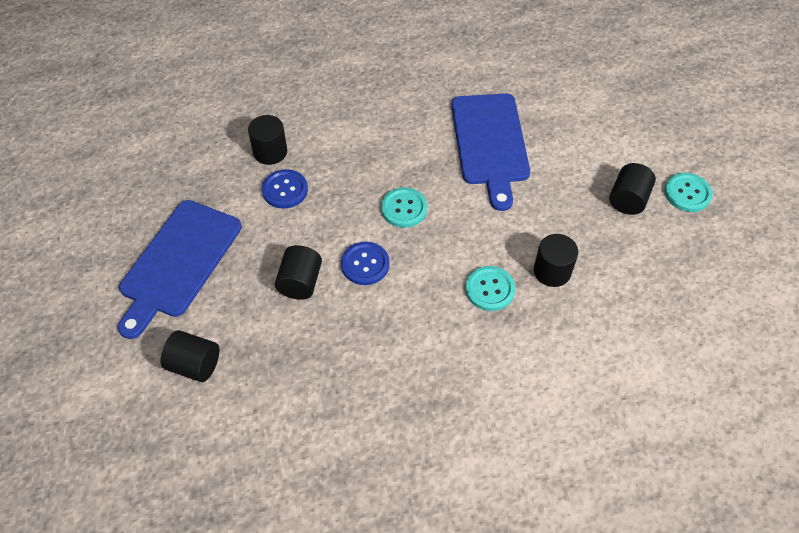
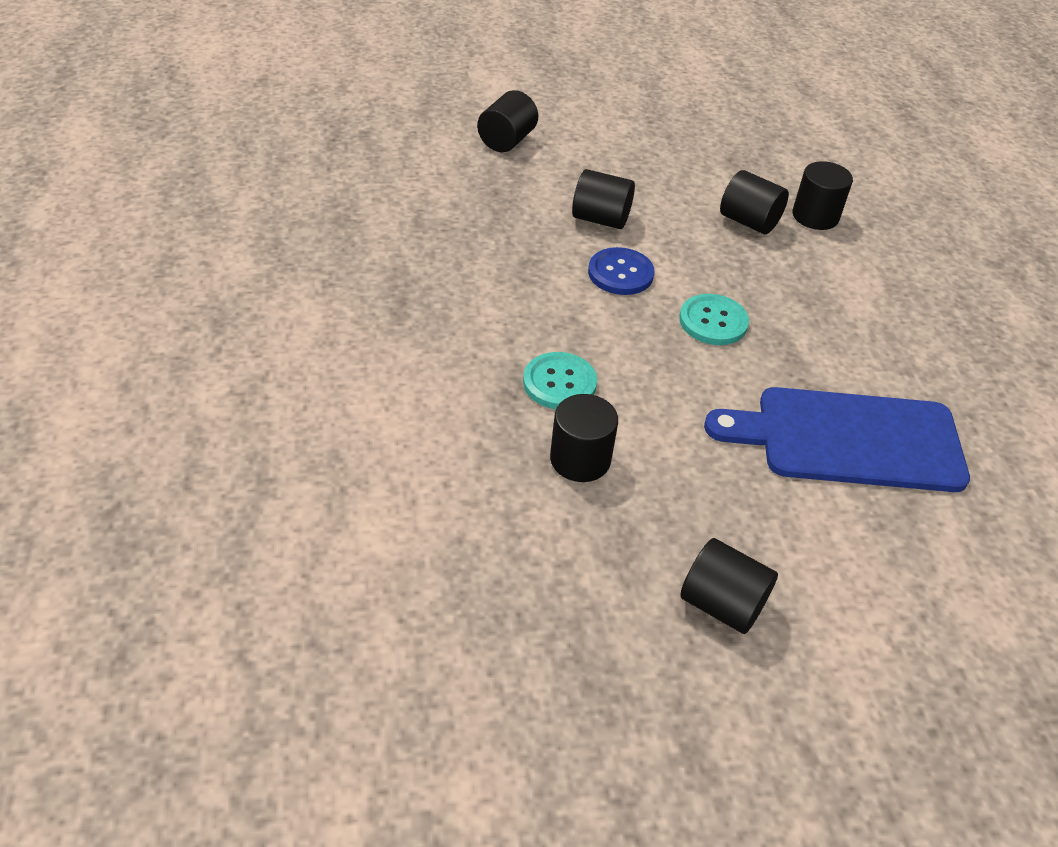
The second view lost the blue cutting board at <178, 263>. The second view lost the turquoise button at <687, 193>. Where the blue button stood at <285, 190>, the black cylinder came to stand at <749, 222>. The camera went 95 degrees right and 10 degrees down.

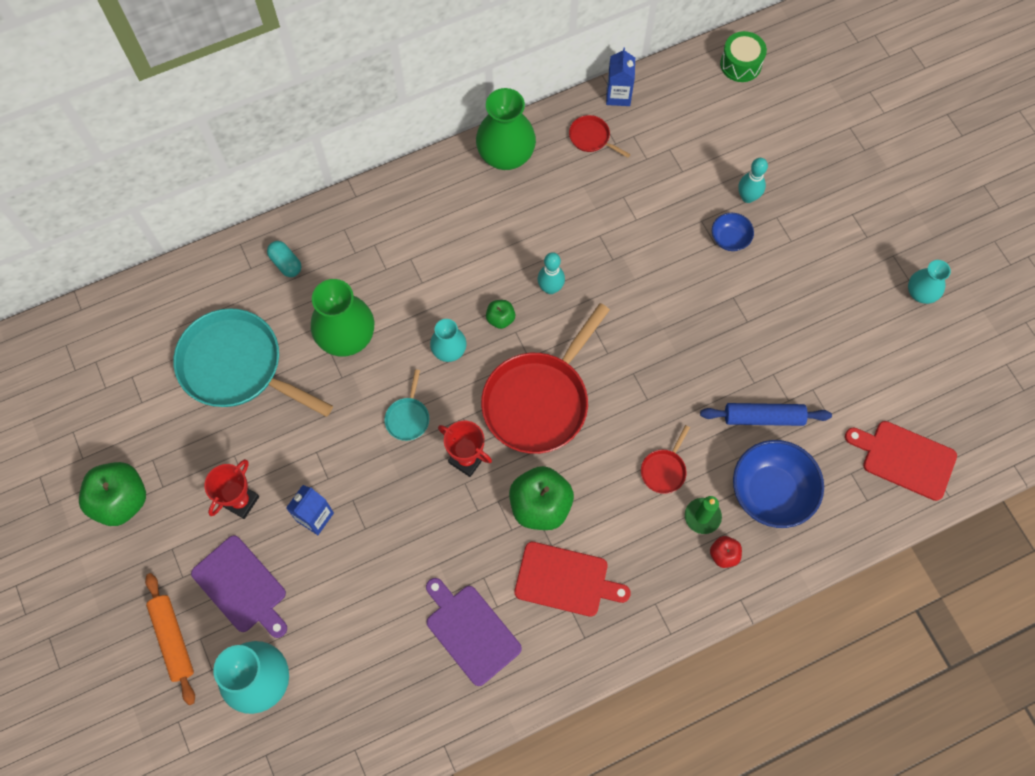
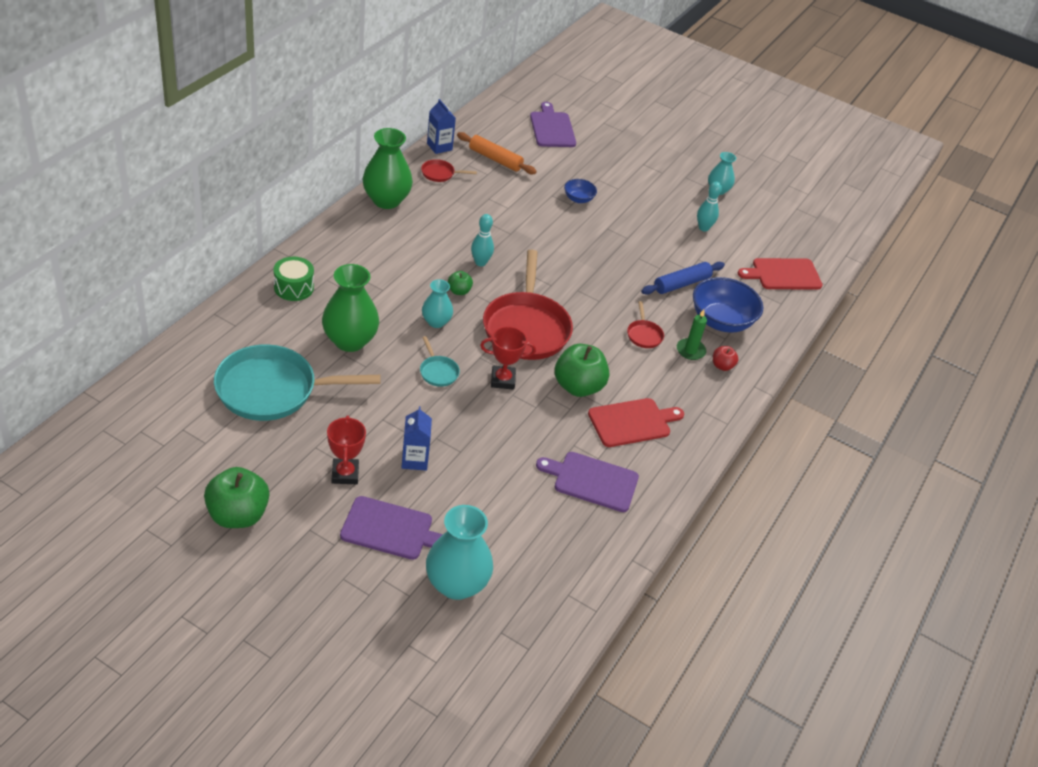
The second view lost the turquoise capsule at <286, 263>. The second view gained the purple cutting board at <552, 128>. The orange rolling pin ended up elsewhere, having gone from <173, 639> to <495, 159>. The green drum ended up elsewhere, having gone from <740, 64> to <294, 287>. The turquoise bowling pin ended up elsewhere, having gone from <747, 197> to <703, 228>. The camera went 40 degrees left and 25 degrees down.

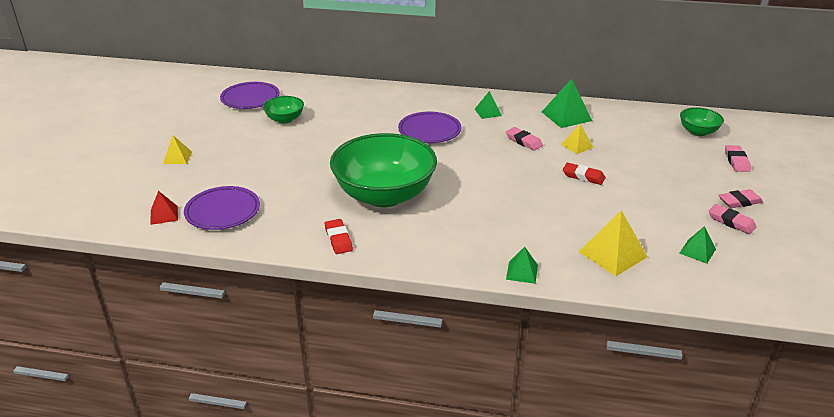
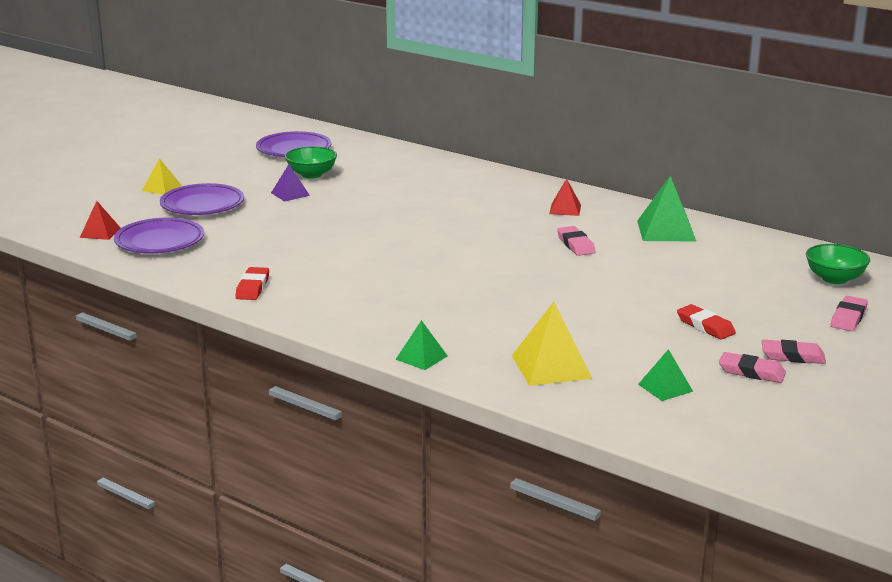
The second view lost the green bowl at <384, 195>. The second view lost the yellow pyramid at <577, 146>. The second view gained the purple pyramid at <290, 194>. The purple plate ended up elsewhere, having gone from <429, 131> to <202, 205>. The red eraser ended up elsewhere, having gone from <583, 176> to <705, 326>. What was the green pyramid at <487, 112> turned into the red pyramid at <565, 209>. The pink eraser at <731, 222> ended up facing another way, 45 degrees counterclockwise from before. The camera went 25 degrees right and 10 degrees down.

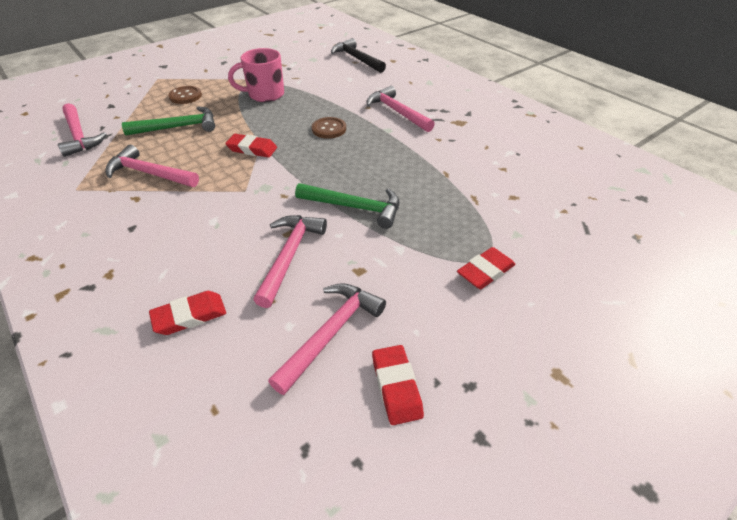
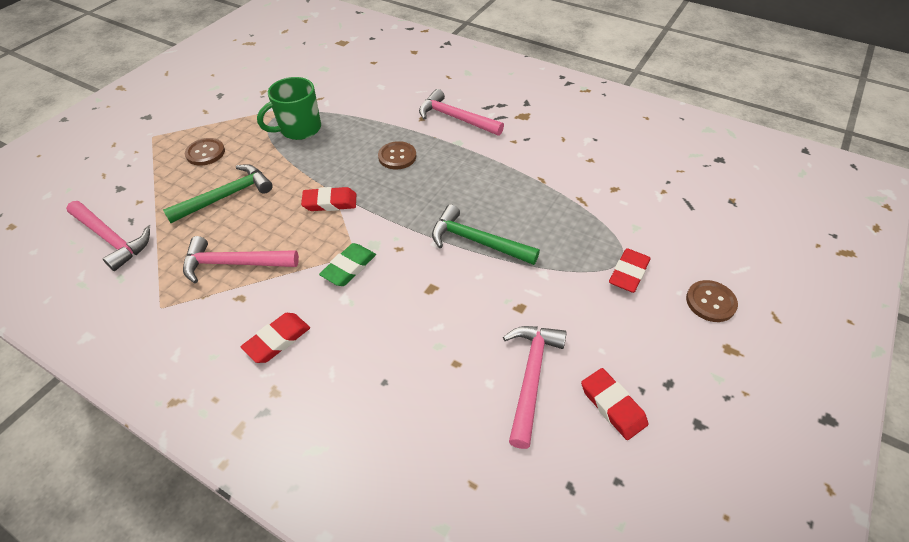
The second view lost the pink hammer at <289, 256>. The second view lost the black hammer at <356, 59>. The second view gained the green eraser at <349, 267>. The second view gained the brown button at <710, 302>. The red eraser ended up elsewhere, having gone from <190, 316> to <277, 340>. What was the pink mug at <265, 94> turned into the green mug at <299, 129>. The green hammer at <355, 207> ended up facing another way, 150 degrees counterclockwise from before. The camera went 20 degrees left and 5 degrees up.

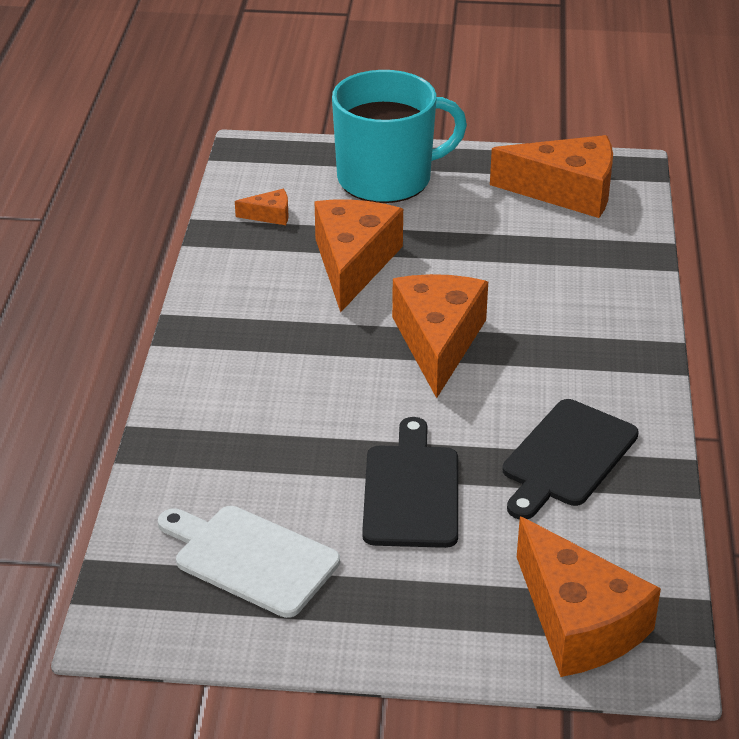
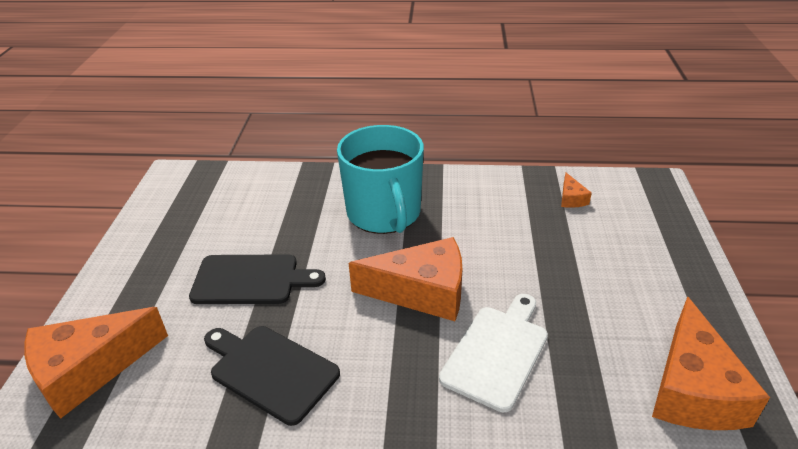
The second view lost the orange cheese at <353, 263>. The white cutting board ended up elsewhere, having gone from <250, 558> to <497, 352>. The turquoise mug ended up elsewhere, having gone from <387, 179> to <384, 213>. The camera went 90 degrees right and 0 degrees up.

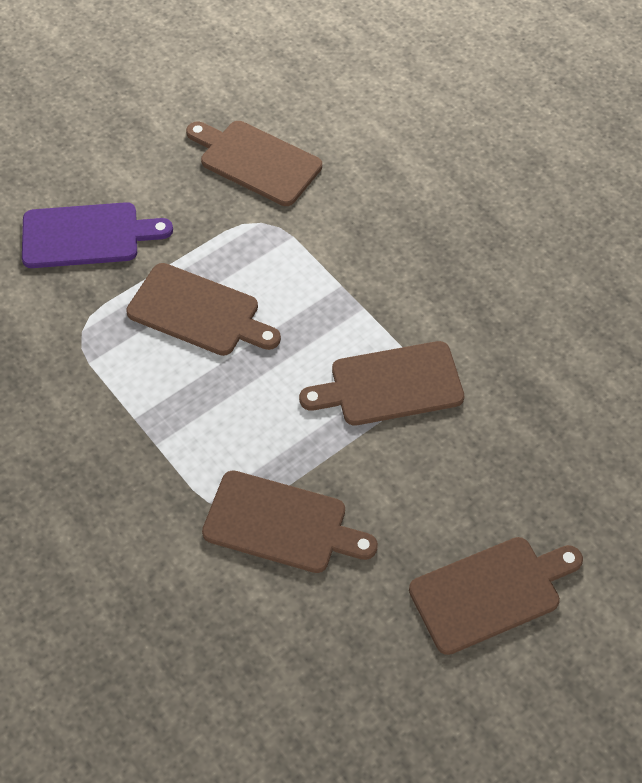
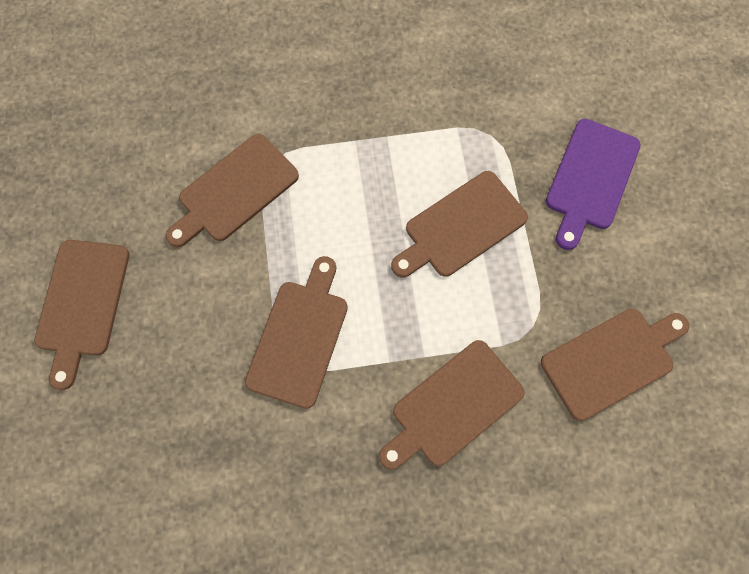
The second view gained the brown cutting board at <452, 406>. The camera went 120 degrees right and 15 degrees up.

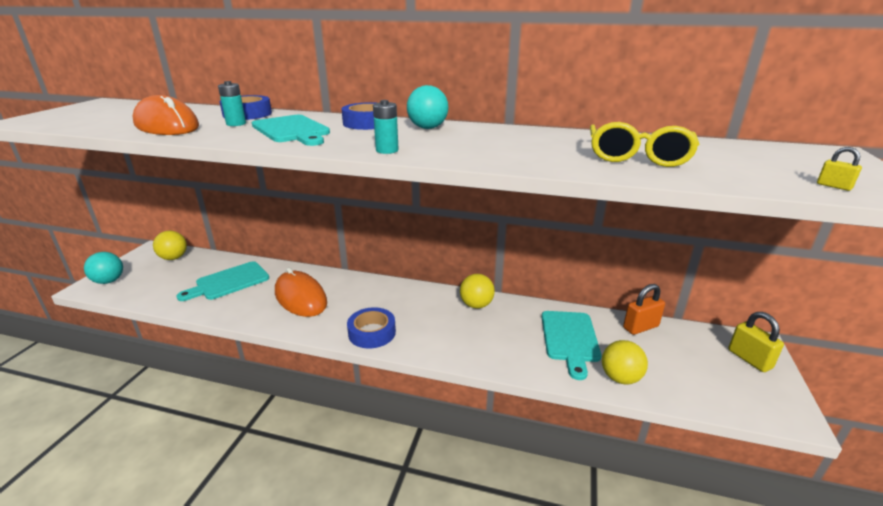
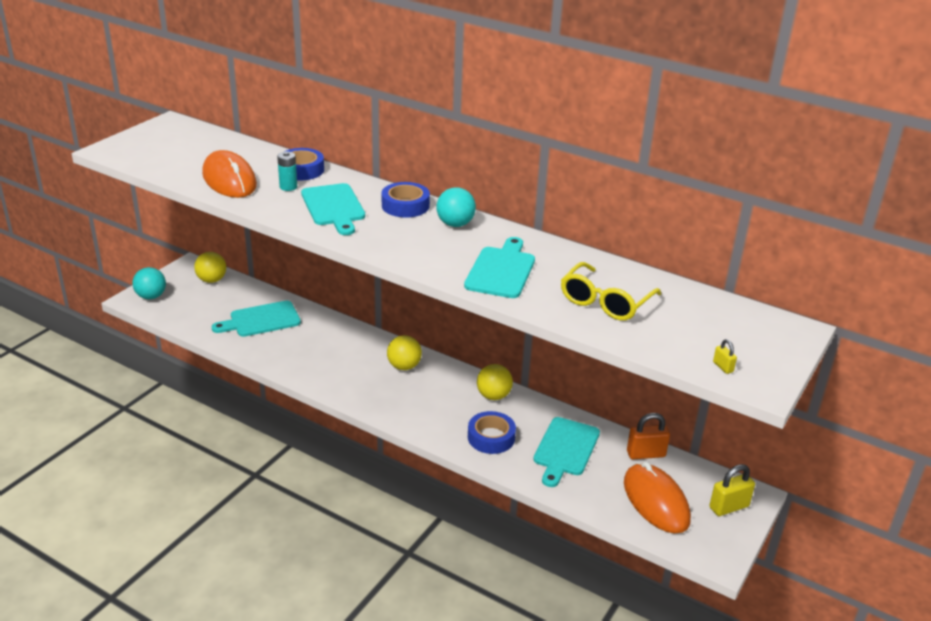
The second view lost the turquoise battery at <387, 150>. The second view gained the turquoise cutting board at <501, 270>. The orange mouse ended up elsewhere, having gone from <300, 297> to <656, 501>. The blue tape ended up elsewhere, having gone from <372, 333> to <491, 437>. The yellow ball ended up elsewhere, having gone from <620, 378> to <404, 366>. The yellow padlock at <749, 359> ended up facing another way, 75 degrees clockwise from before. The camera went 15 degrees right and 5 degrees up.

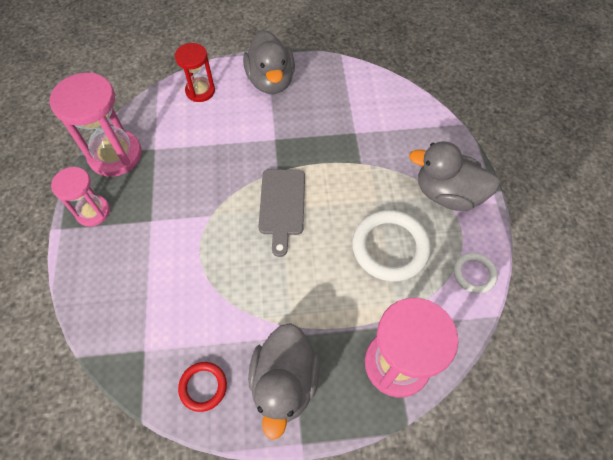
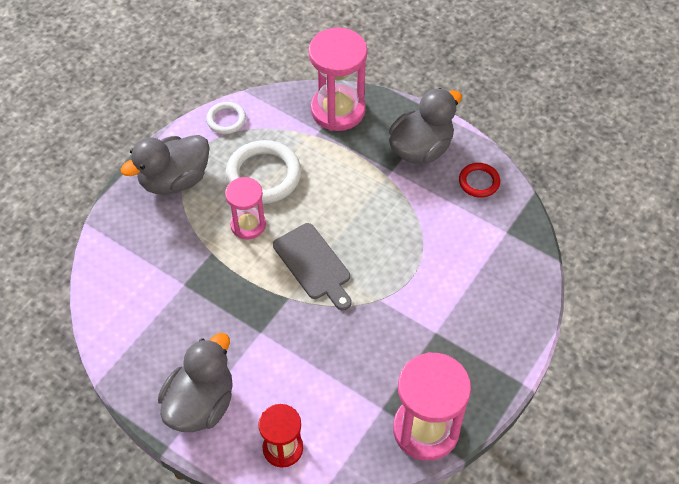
The pink hourglass ended up elsewhere, having gone from <93, 212> to <248, 225>. The grey cutting board at <282, 206> ended up facing another way, 105 degrees clockwise from before. The grey duck at <447, 194> ended up facing another way, 90 degrees clockwise from before. The camera went 140 degrees left and 5 degrees down.

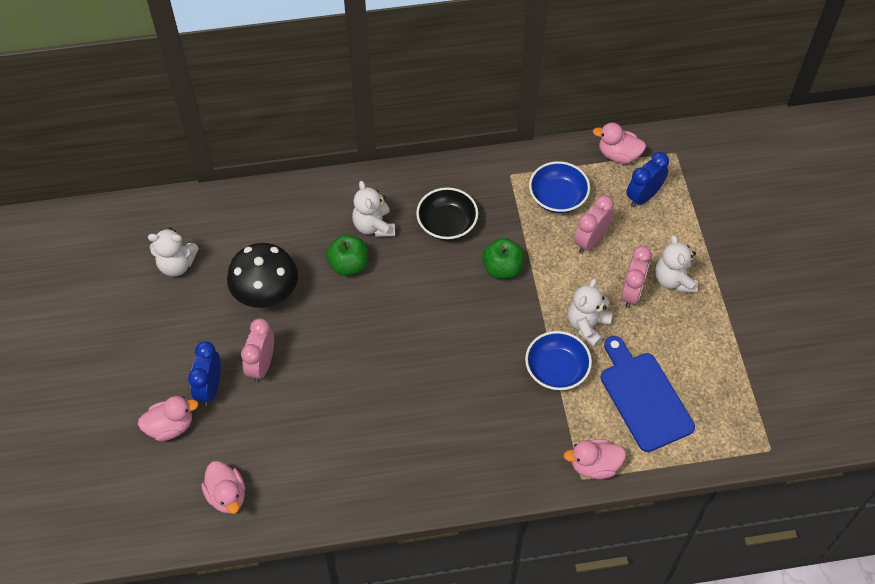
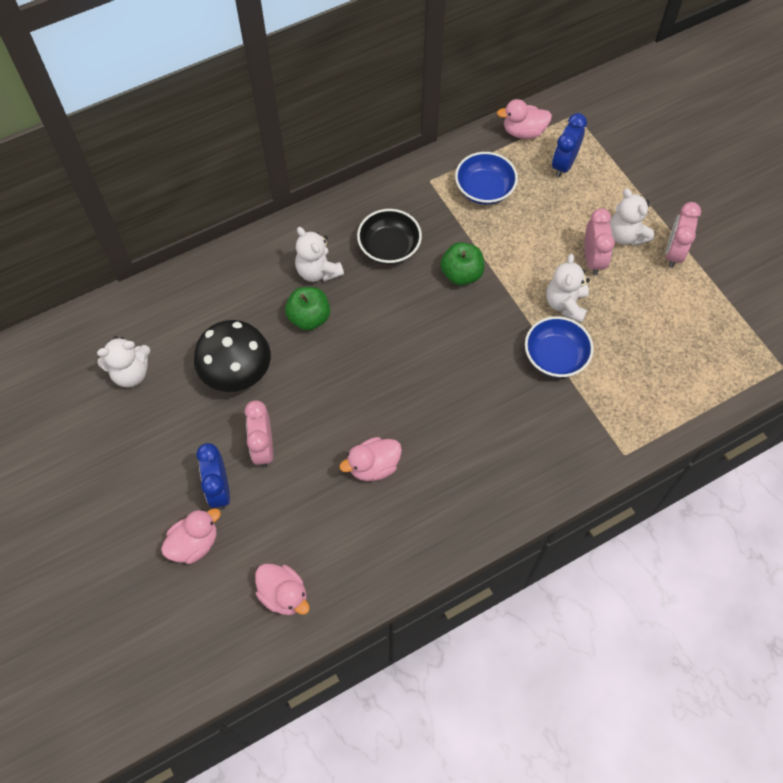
The second view lost the blue cutting board at <643, 397>. The pink duck ended up elsewhere, having gone from <594, 466> to <373, 466>. The pink clock ended up elsewhere, having gone from <590, 240> to <673, 252>. The camera went 20 degrees left and 5 degrees up.

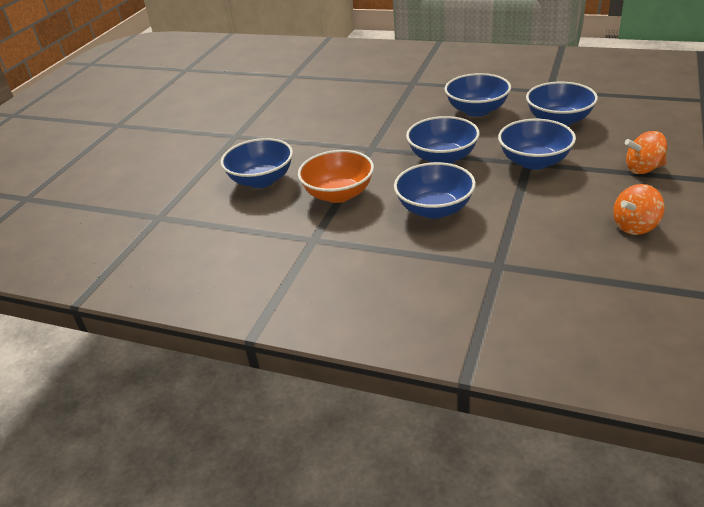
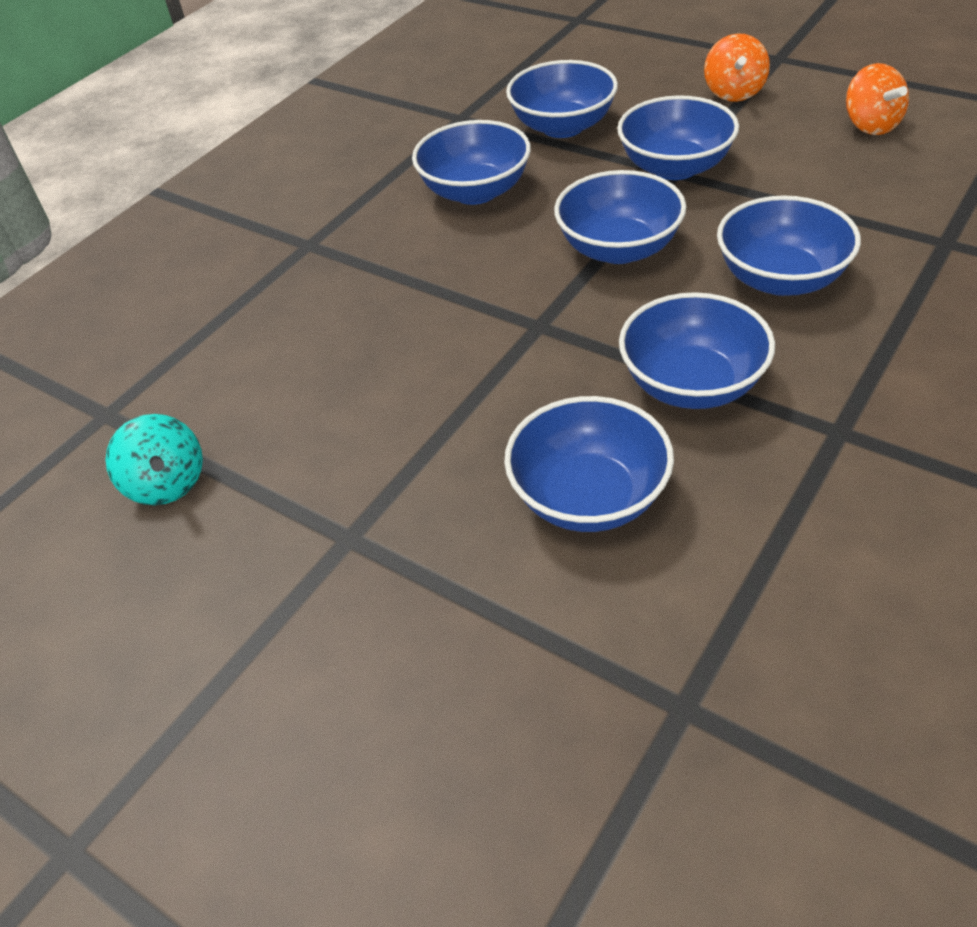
The second view gained the turquoise spinning top at <167, 484>. What was the orange bowl at <338, 194> turned into the blue bowl at <692, 384>. The camera went 75 degrees left and 10 degrees up.

